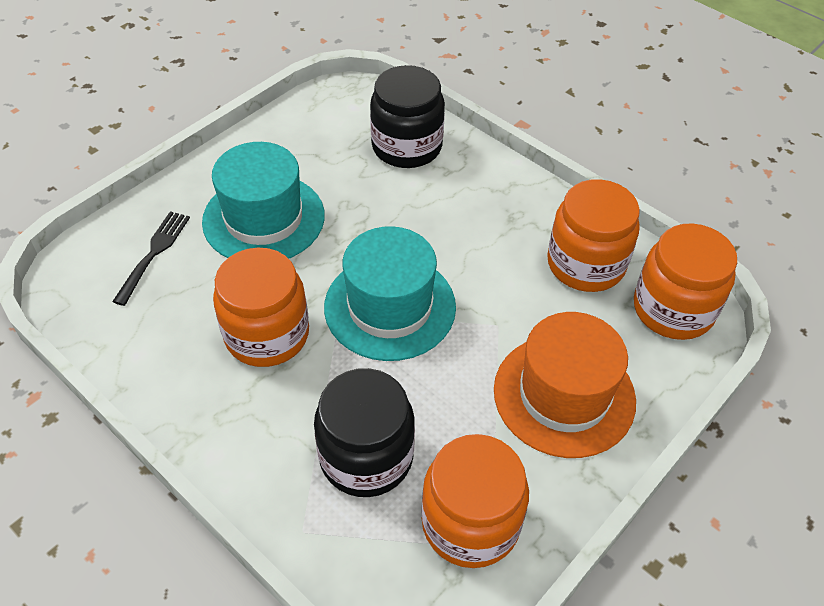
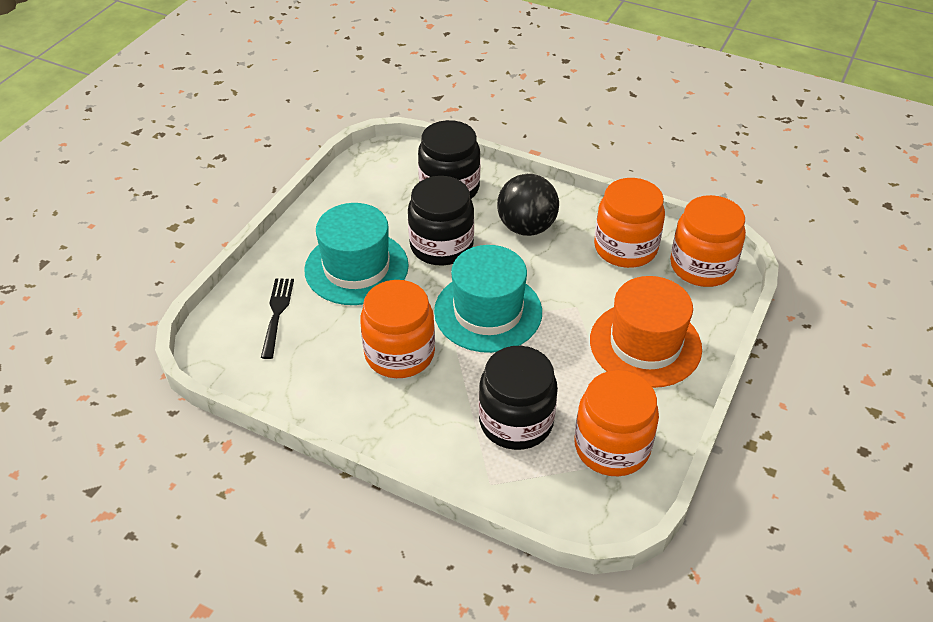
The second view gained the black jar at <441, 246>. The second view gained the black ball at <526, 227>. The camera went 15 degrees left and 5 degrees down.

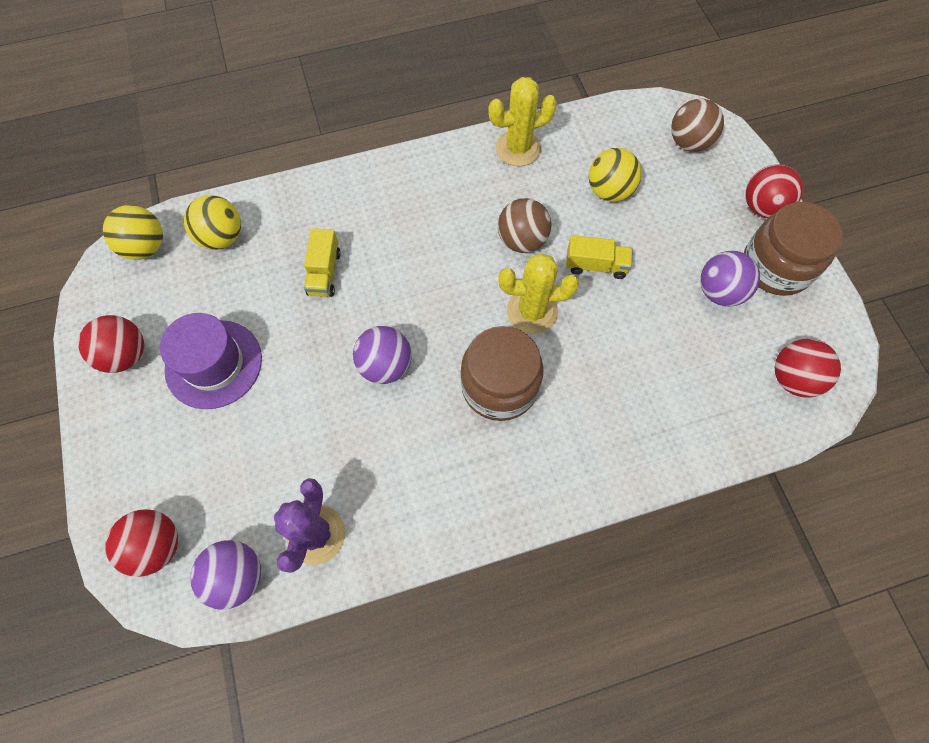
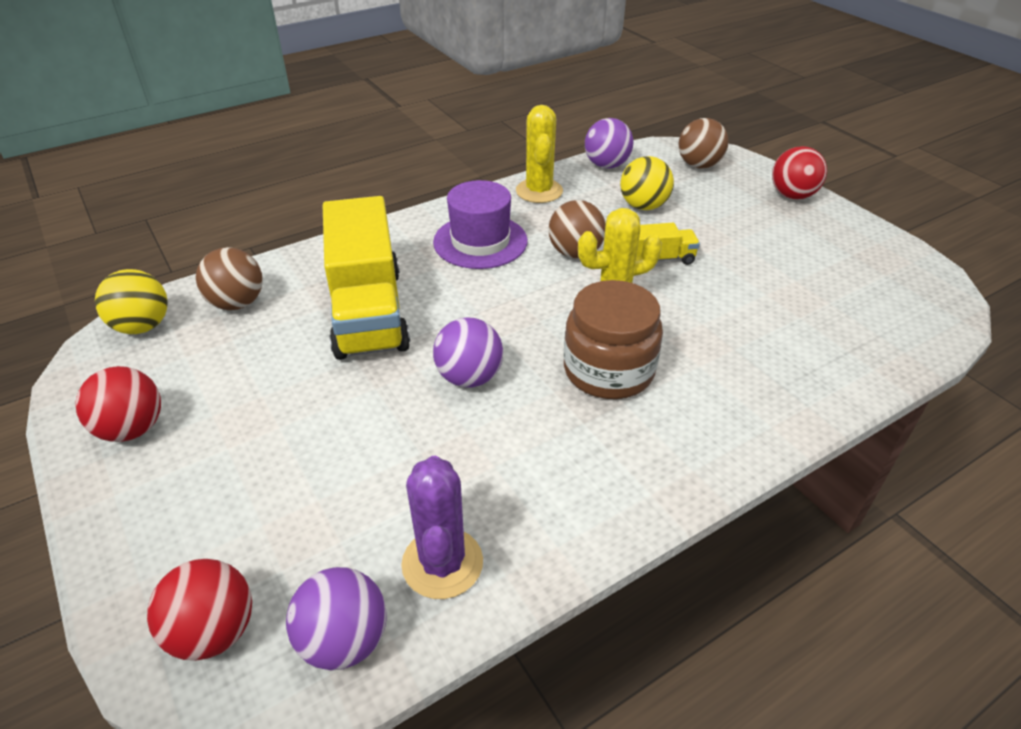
The second view lost the brown jar at <776, 266>. The second view lost the red ball at <793, 378>. The purple hat ended up elsewhere, having gone from <214, 364> to <480, 241>. The purple ball ended up elsewhere, having gone from <719, 292> to <606, 165>. What was the yellow ball at <222, 237> turned into the brown ball at <237, 303>. The yellow cactus at <518, 148> ended up facing another way, 60 degrees counterclockwise from before. The size of the yellow truck at <324, 272> changed by a factor of 2.23. The camera went 15 degrees left and 25 degrees down.

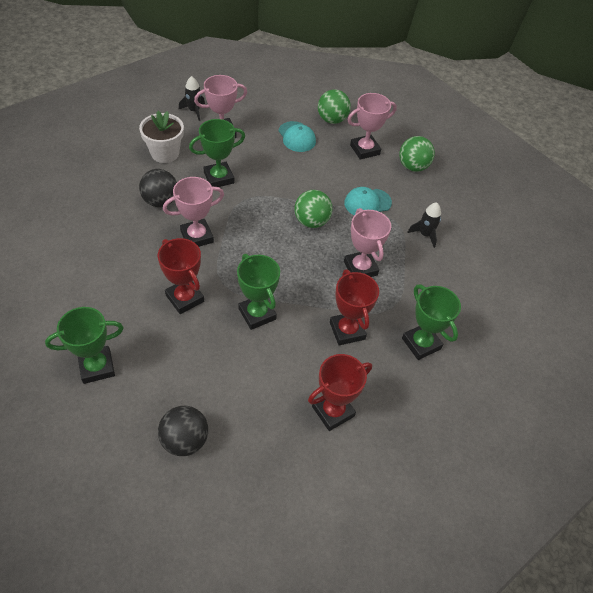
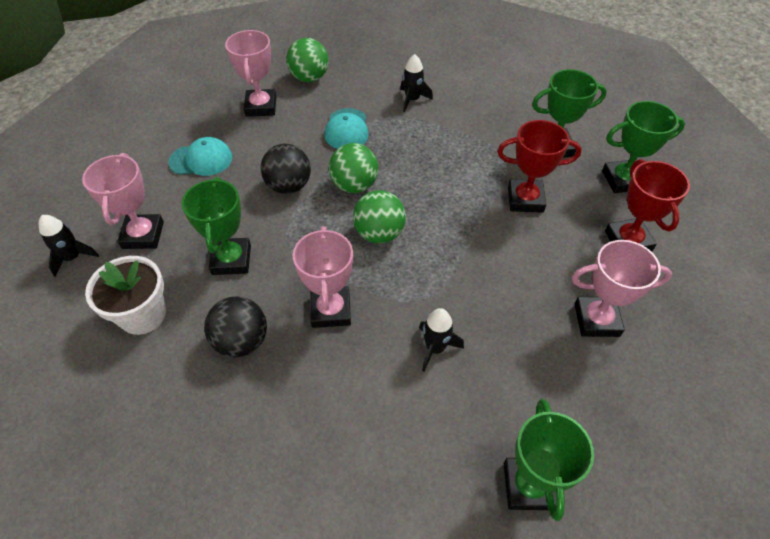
The black ball ended up elsewhere, having gone from <185, 440> to <289, 186>. The green trophy ended up elsewhere, having gone from <257, 314> to <623, 180>. The green ball ended up elsewhere, having gone from <332, 120> to <379, 233>. The pink trophy ended up elsewhere, having gone from <360, 268> to <596, 320>. Where the red trophy stood at <185, 298>, the black rocket came to stand at <435, 348>. The camera went 65 degrees left and 0 degrees up.

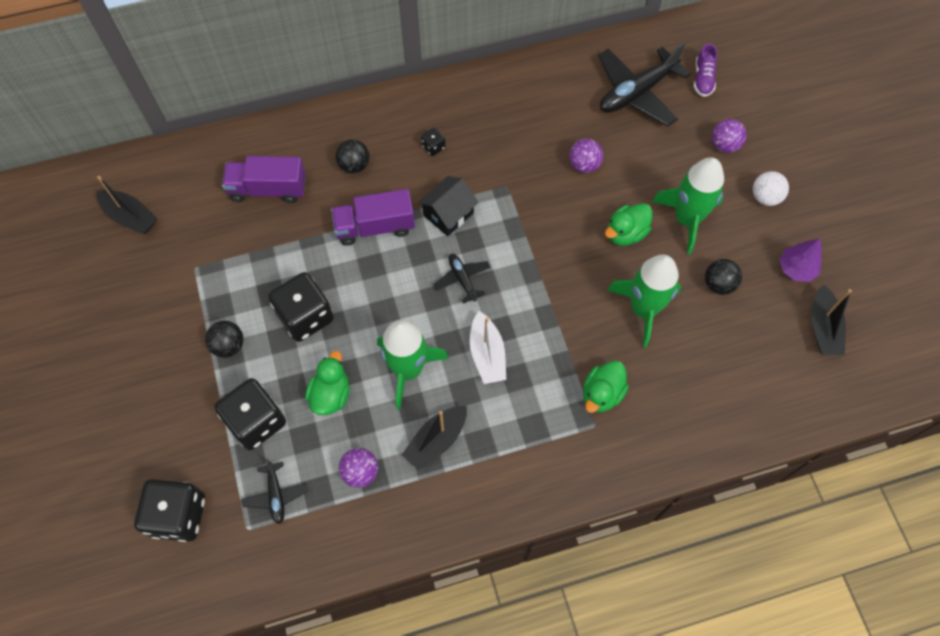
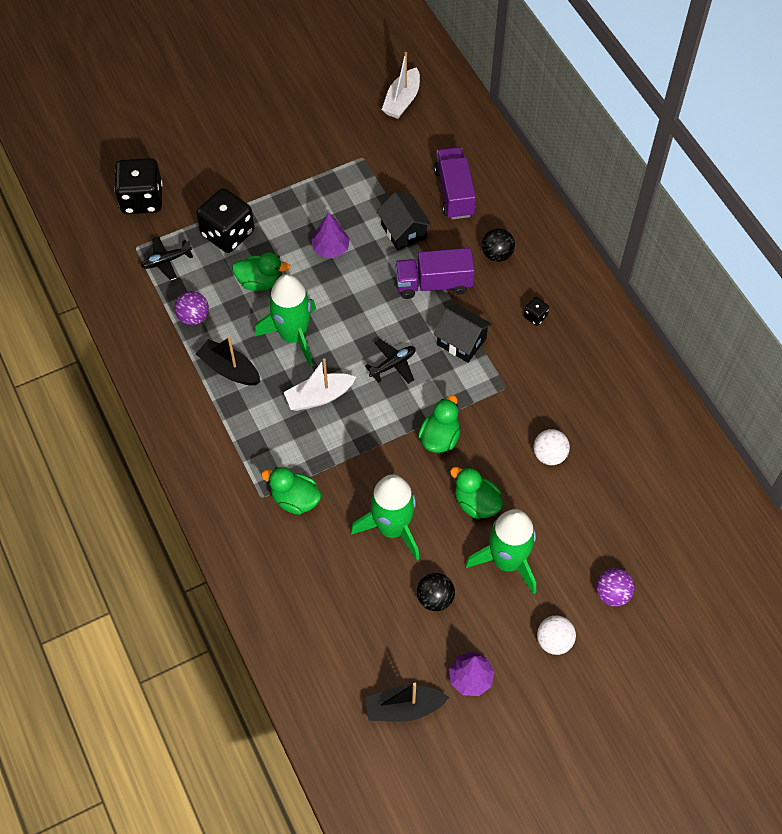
The second view lost the black ball at <229, 345>. The second view lost the black plane at <636, 92>. The second view lost the purple shoe at <703, 79>. The second view gained the black house at <403, 231>. The second view gained the green duck at <439, 438>. Where the black dice stood at <305, 316>, the purple tree came to stand at <331, 248>. What was the black boat at <130, 217> turned into the white boat at <402, 100>. What was the purple ball at <584, 165> turned into the white ball at <549, 455>. The purple truck at <375, 227> ended up facing another way, 75 degrees counterclockwise from before. The camera went 80 degrees right and 5 degrees down.

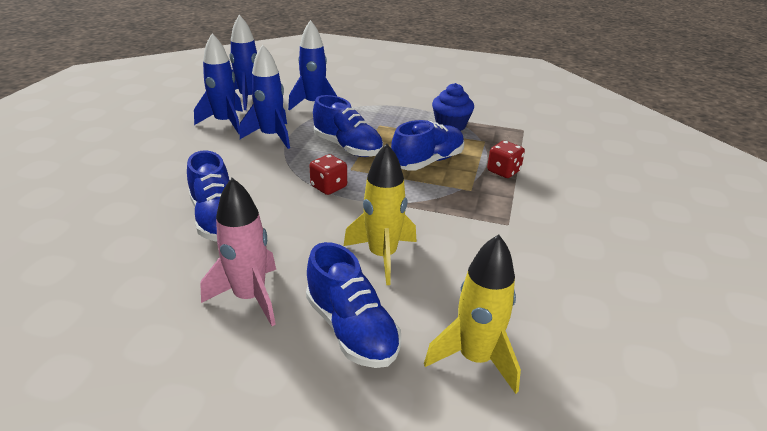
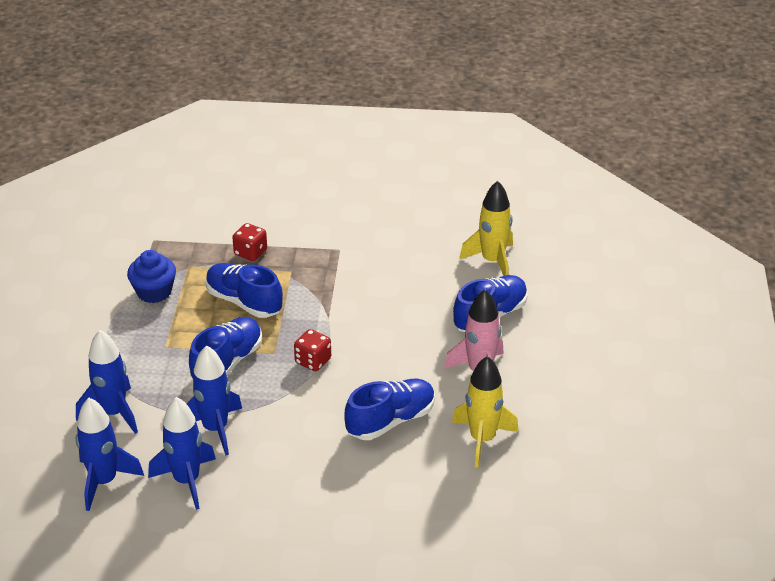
The yellow rocket ended up elsewhere, having gone from <382, 256> to <482, 439>. The camera went 100 degrees left and 5 degrees up.

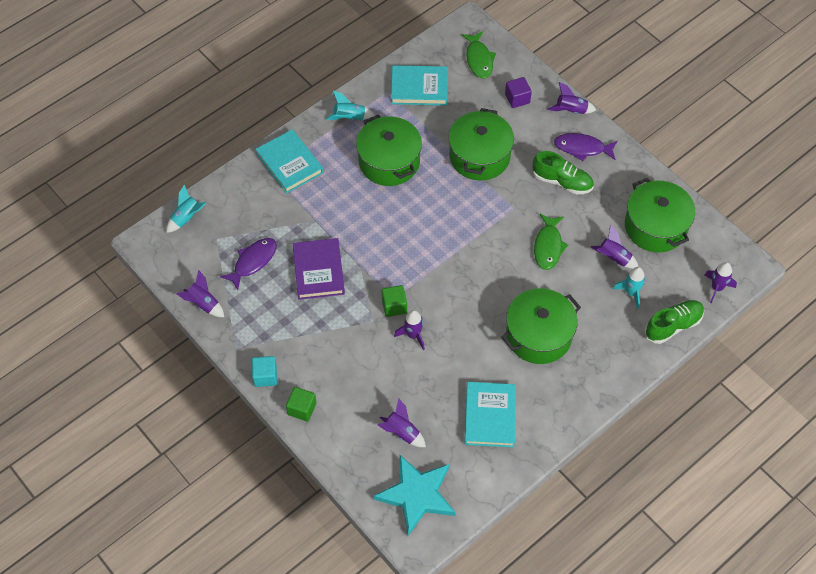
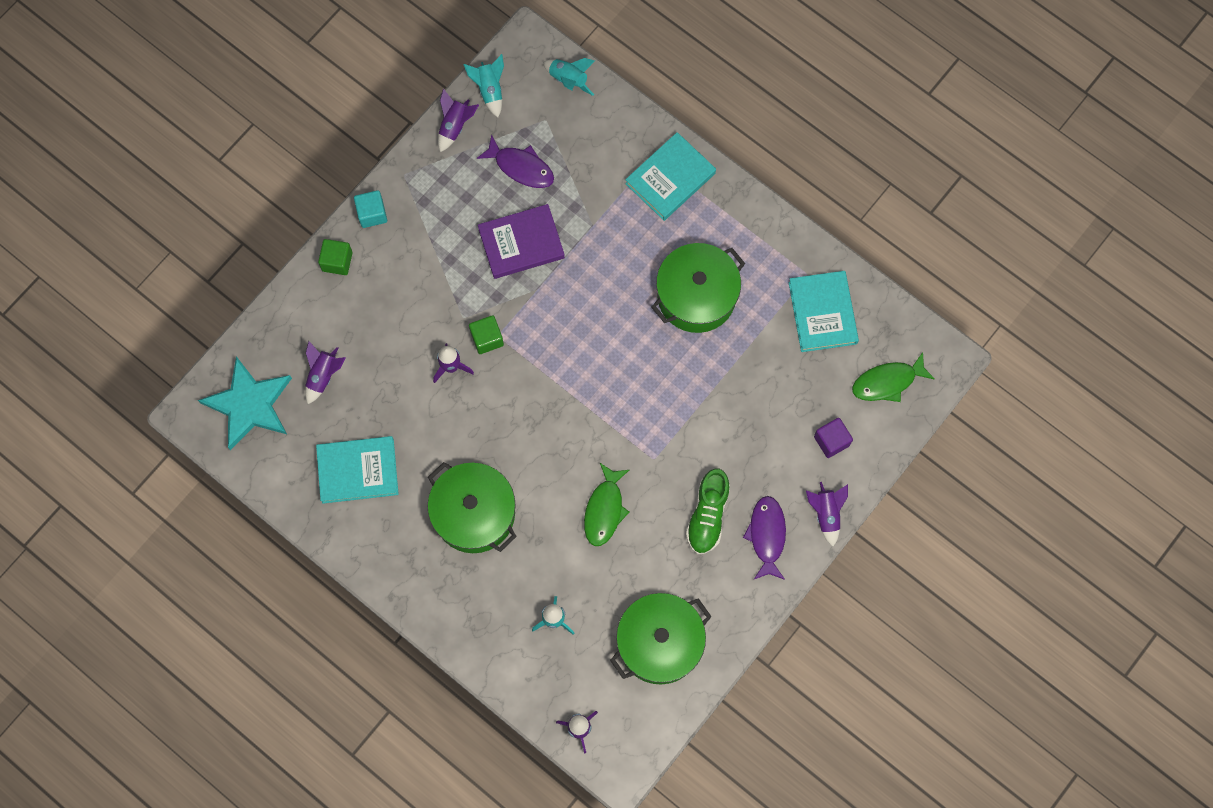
The second view lost the green pot at <479, 156>. The second view lost the purple rocket at <613, 258>. The second view lost the green shoe at <673, 326>. The turquoise rocket ended up elsewhere, having gone from <349, 118> to <489, 90>. The green fish at <548, 246> ended up facing another way, 75 degrees counterclockwise from before. The camera went 80 degrees right and 15 degrees up.

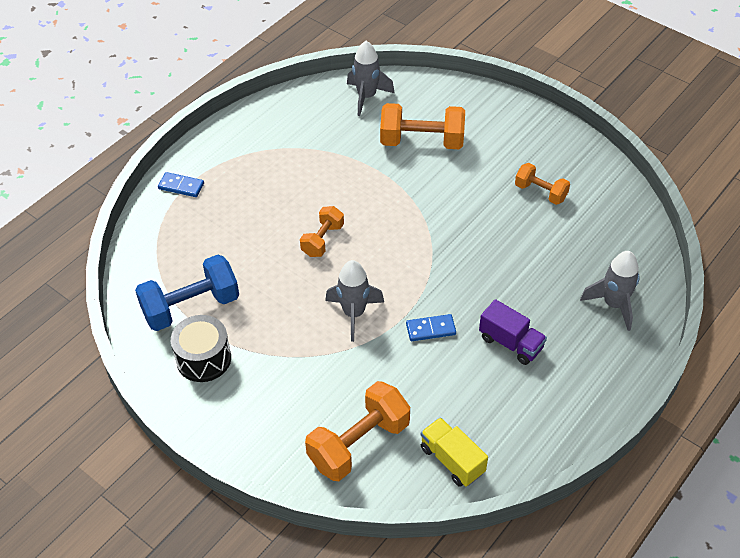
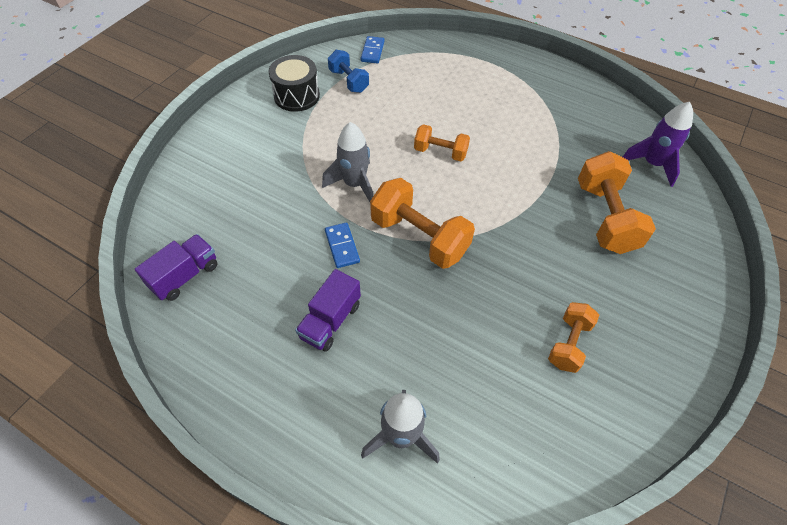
The blue domino ended up elsewhere, having gone from <181, 186> to <372, 51>. The orange dumbbell ended up elsewhere, having gone from <359, 444> to <419, 237>. What was the grey rocket at <366, 97> turned into the purple rocket at <652, 164>. What was the yellow truck at <452, 460> turned into the purple truck at <185, 276>. The size of the blue dumbbell at <191, 307> changed by a factor of 0.59. The camera went 80 degrees right and 5 degrees up.

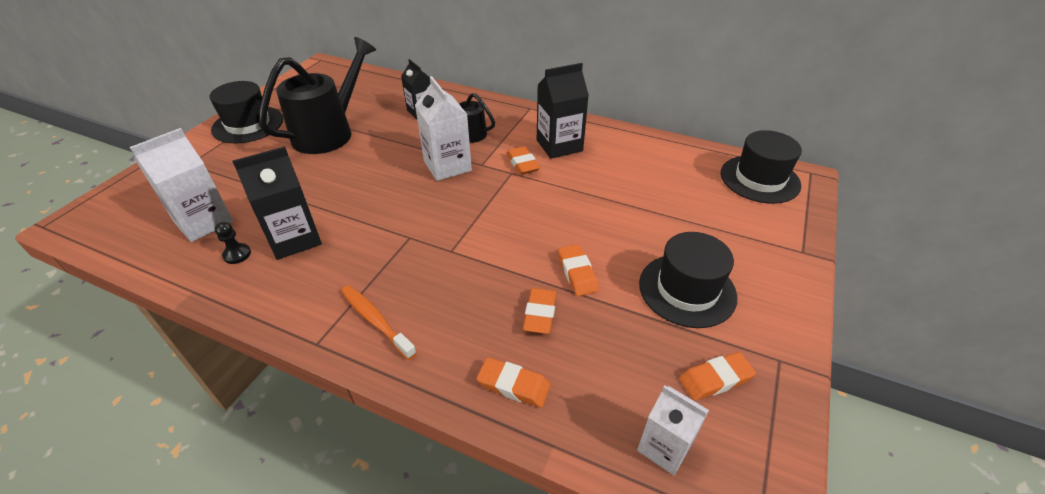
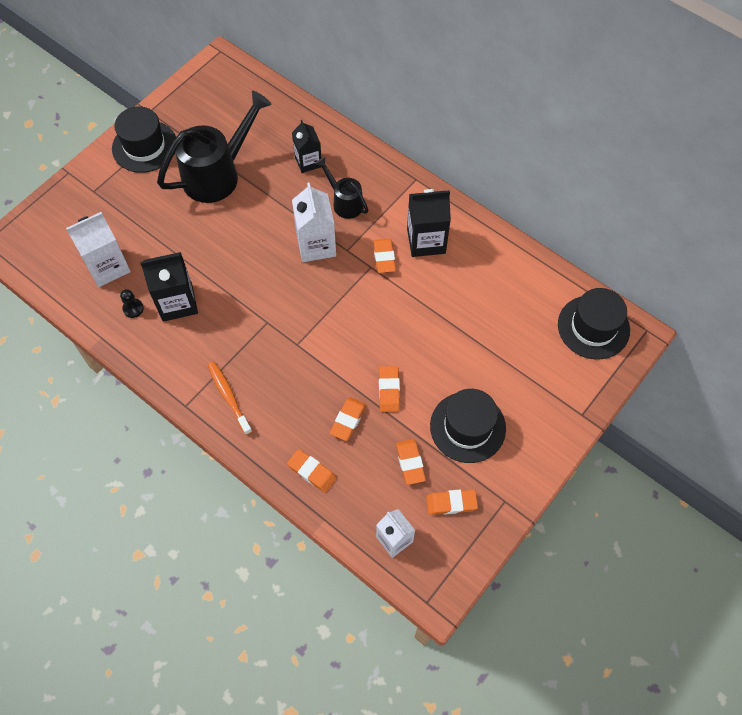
The second view gained the orange eraser at <410, 463>. The camera went 15 degrees right and 20 degrees up.

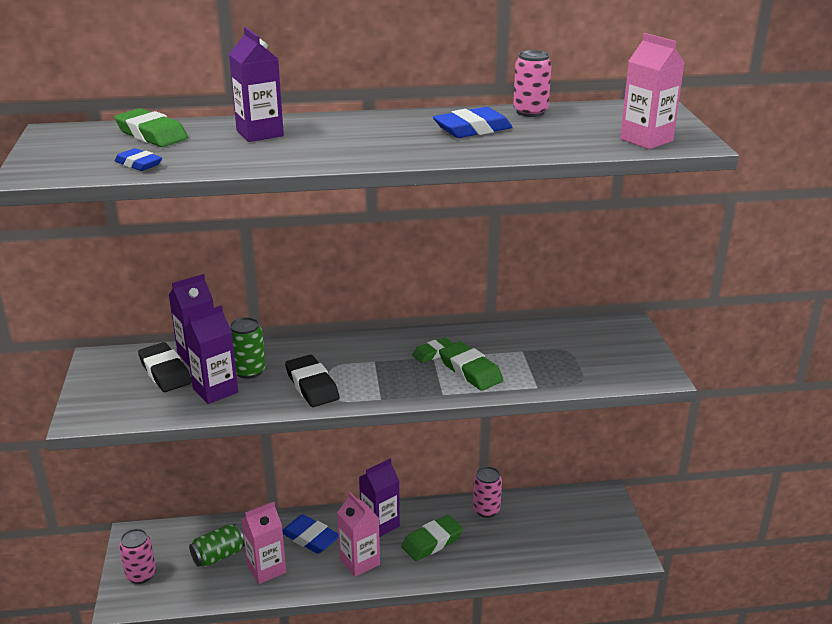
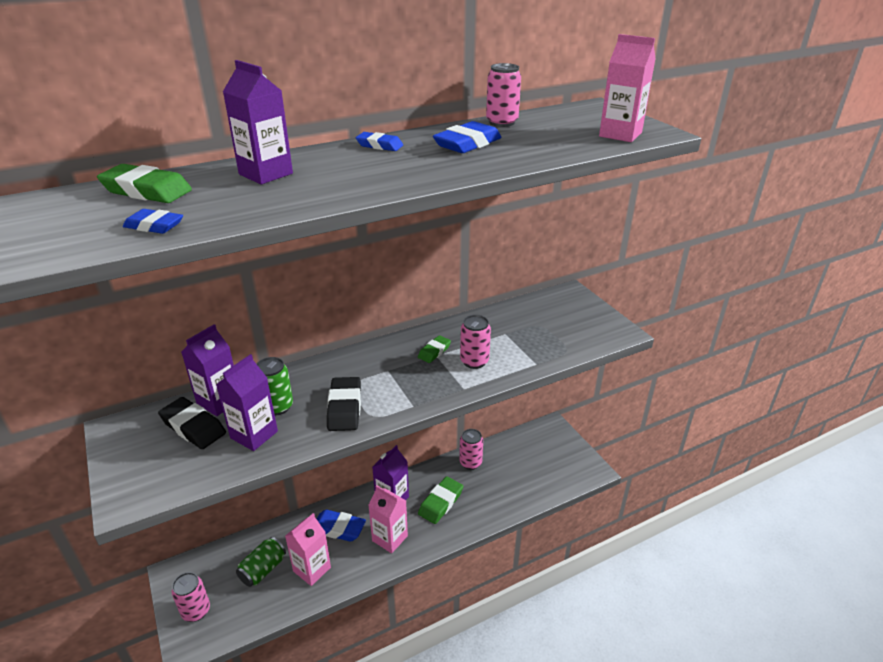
The second view gained the blue eraser at <379, 145>. Where the green eraser stood at <470, 371>, the pink can came to stand at <474, 361>. The black eraser at <312, 386> ended up facing another way, 45 degrees clockwise from before. The camera went 20 degrees left and 5 degrees up.

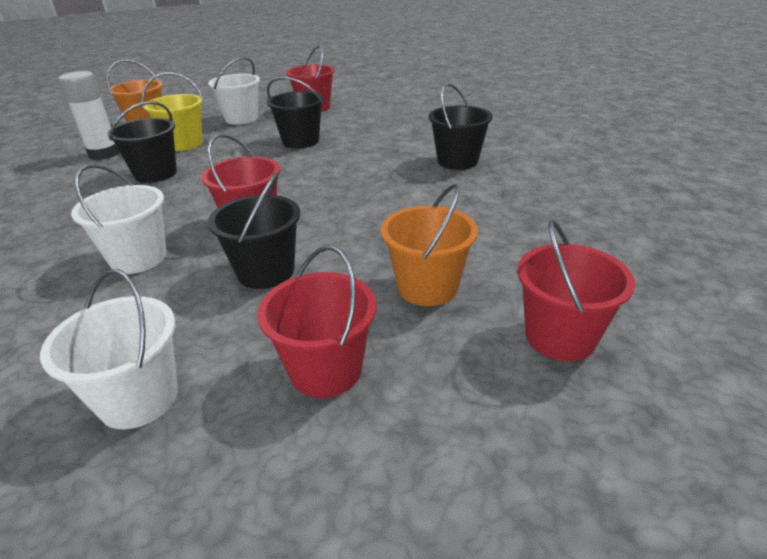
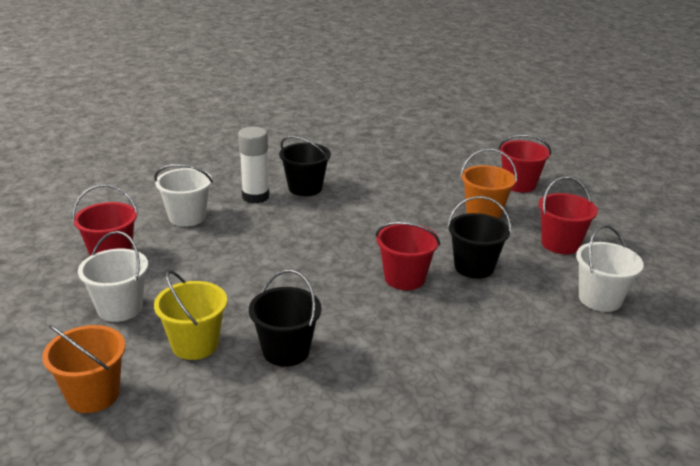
The second view lost the black bucket at <300, 141>. The white glue stick ended up elsewhere, having gone from <104, 154> to <255, 197>. The white bucket ended up elsewhere, having gone from <138, 258> to <187, 217>. The camera went 90 degrees left and 5 degrees down.

